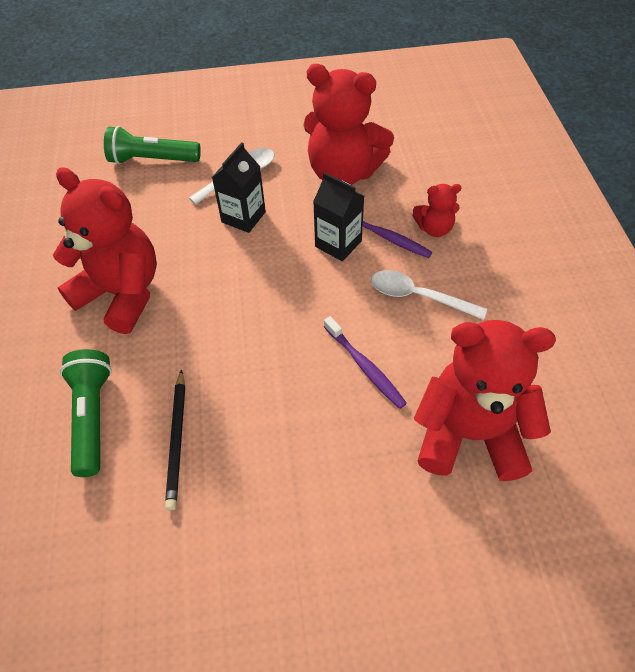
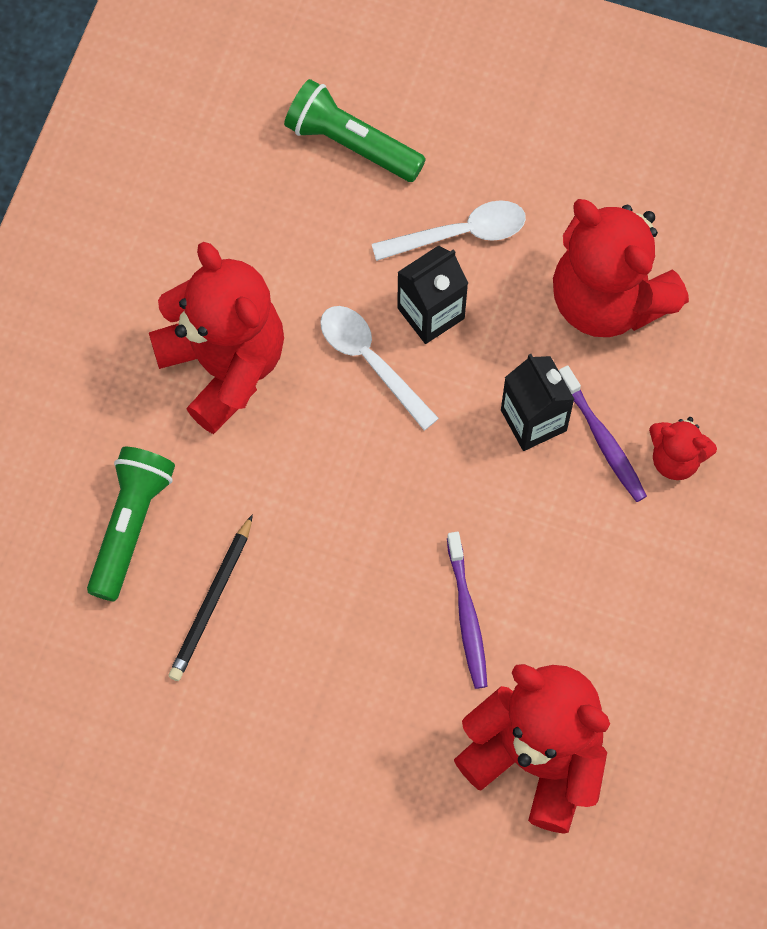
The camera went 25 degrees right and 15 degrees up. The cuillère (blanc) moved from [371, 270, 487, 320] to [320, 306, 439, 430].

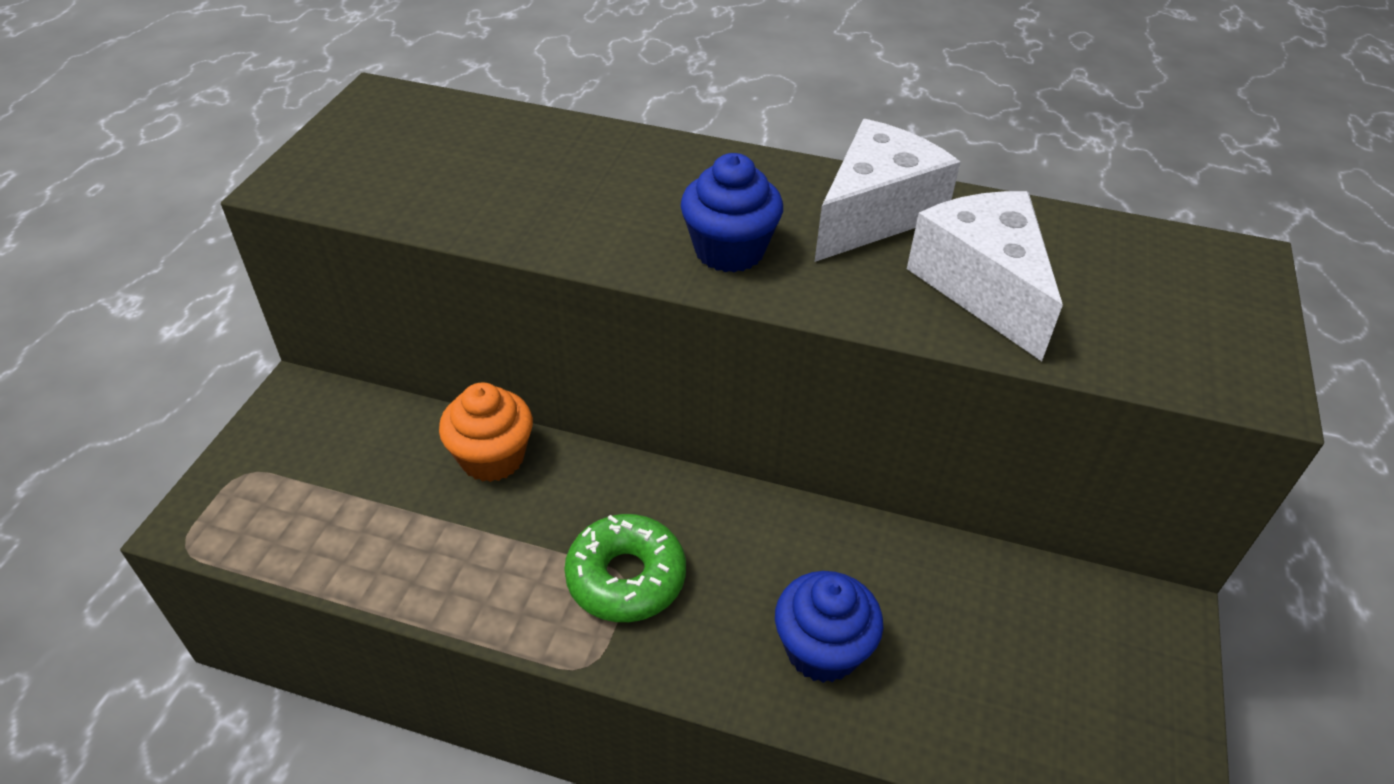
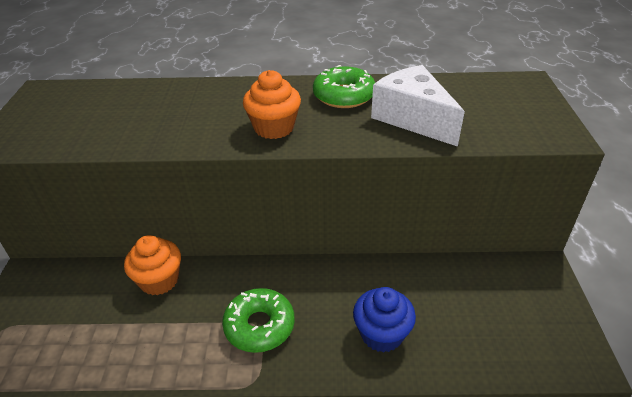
The camera went 15 degrees left and 5 degrees down. The muffin (bleu) at [681, 153, 783, 273] became the muffin (orange) at [243, 70, 301, 139]. The fromage (blanc) at [814, 119, 960, 262] was replaced by the beignet (vert) at [313, 65, 375, 108].

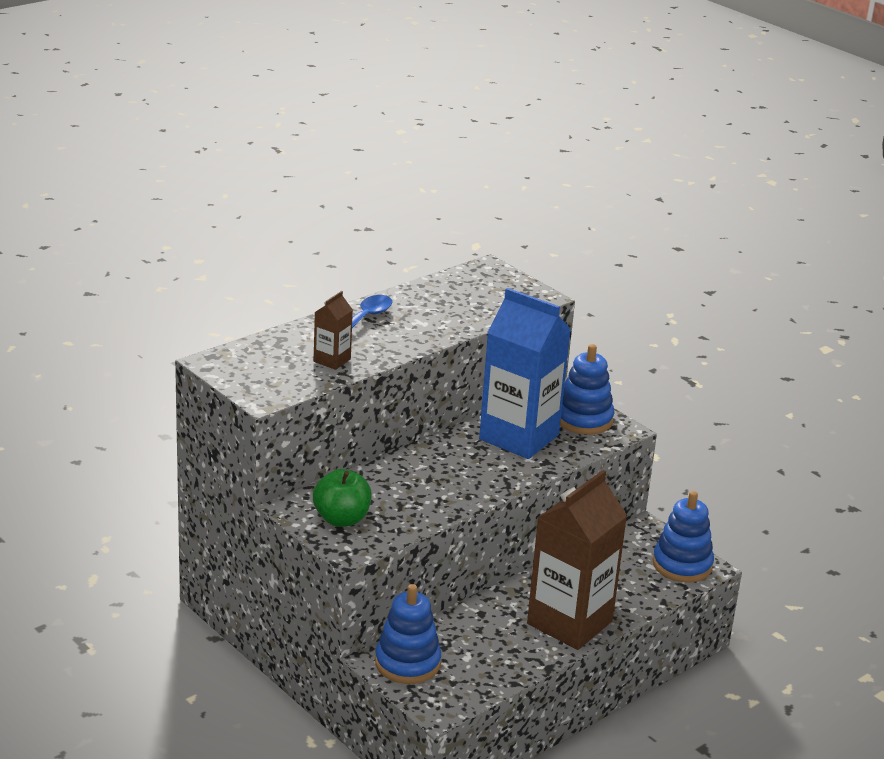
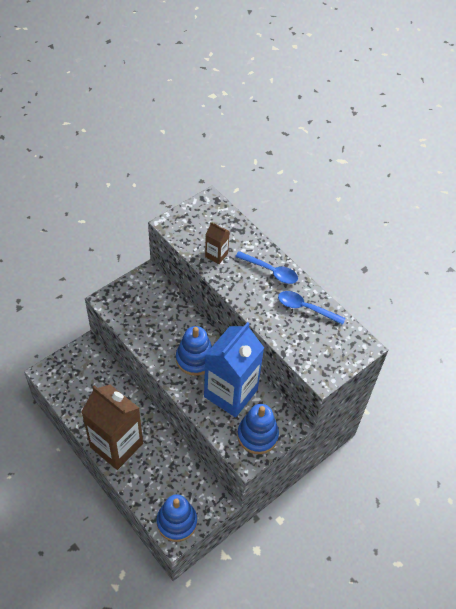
The camera went 90 degrees right and 25 degrees up. The pomme (vert) at [313, 469, 372, 527] disappeared. The jouet à empiler (bleu) moved from [375, 584, 441, 684] to [176, 326, 212, 376]. The cuillère (bleu) at [278, 291, 346, 325] appeared.

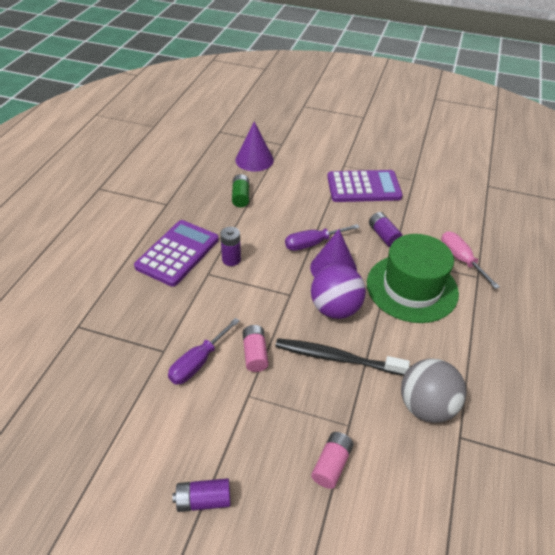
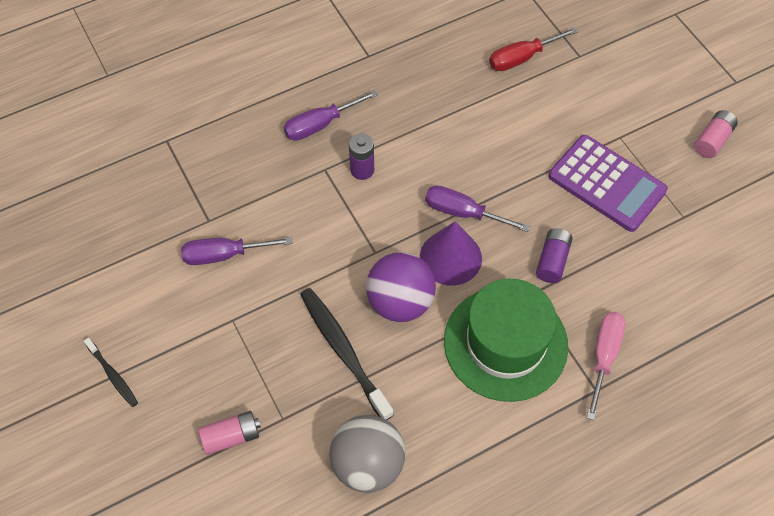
The camera went 45 degrees right and 15 degrees up. The calculatrice (violet) at [134, 220, 219, 287] was replaced by the tournevis (violet) at [284, 90, 378, 141]. The pile (violet) at [172, 478, 230, 512] was replaced by the brosse à dents (noir) at [84, 338, 138, 407]. The pile (vert) at [232, 174, 249, 207] disappeared. The cône (violet) at [235, 122, 274, 172] was replaced by the tournevis (rouge) at [489, 27, 578, 71]. The pile (rose) moved from [243, 325, 269, 372] to [694, 110, 738, 158].

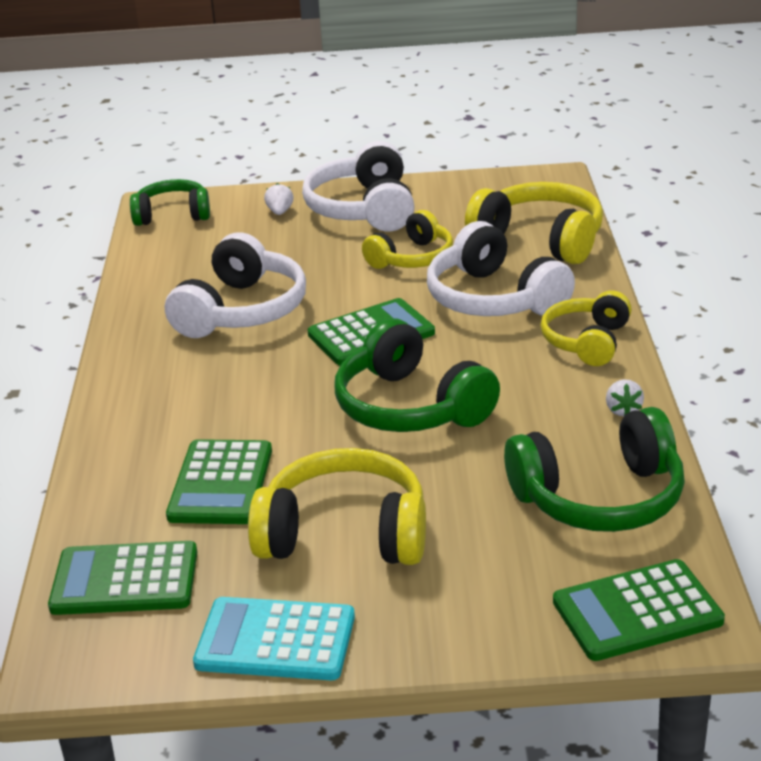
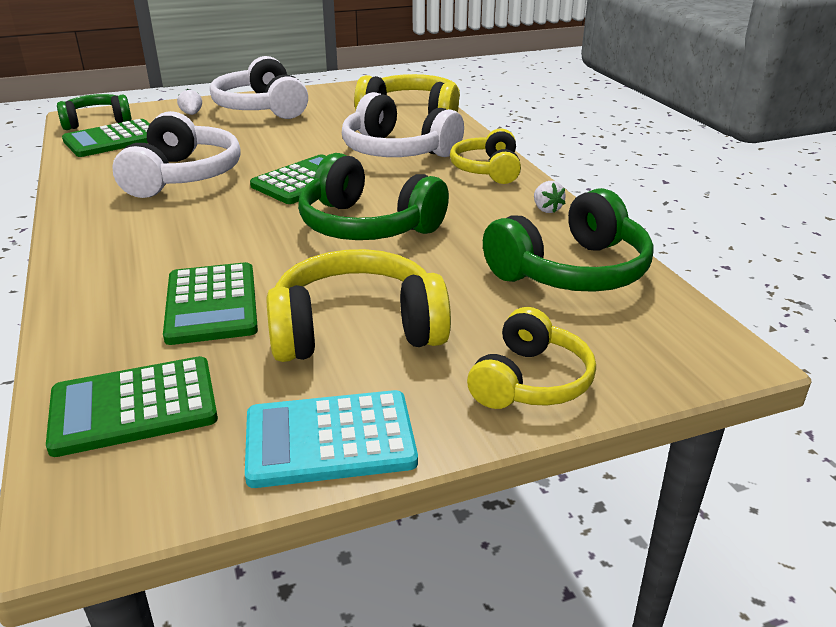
The camera went 20 degrees left and 0 degrees up. The casque audio (jaune) moved from [362, 210, 453, 269] to [467, 307, 596, 409]. The calculatrice (vert) moved from [553, 559, 725, 661] to [62, 119, 150, 157].

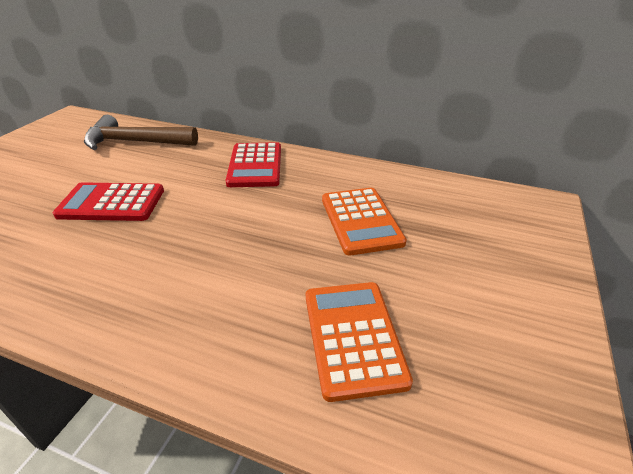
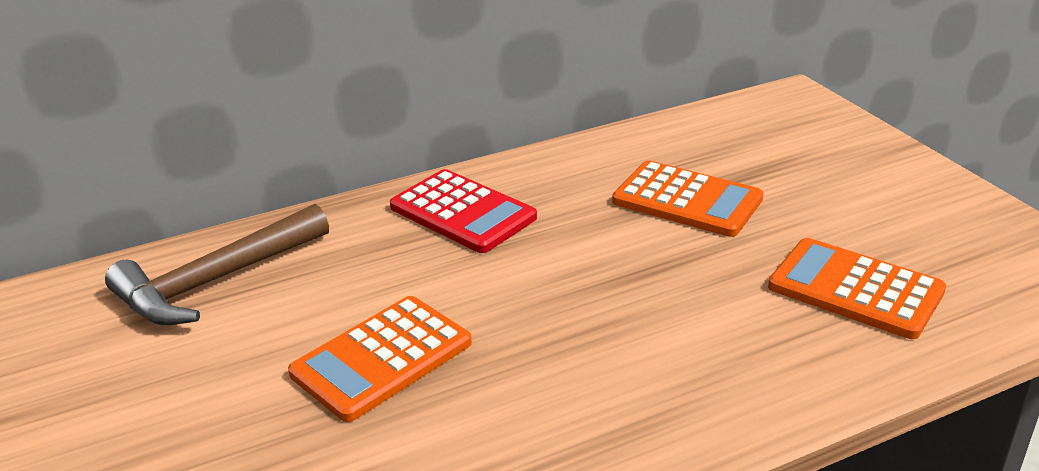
The camera went 45 degrees left and 5 degrees down. The calculatrice (rouge) at [53, 182, 164, 221] became the calculatrice (orange) at [288, 296, 472, 422].

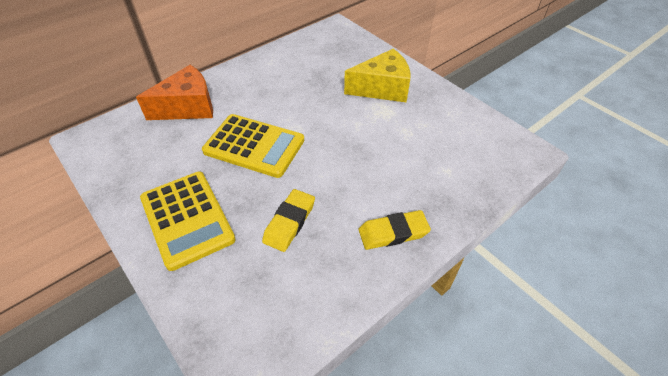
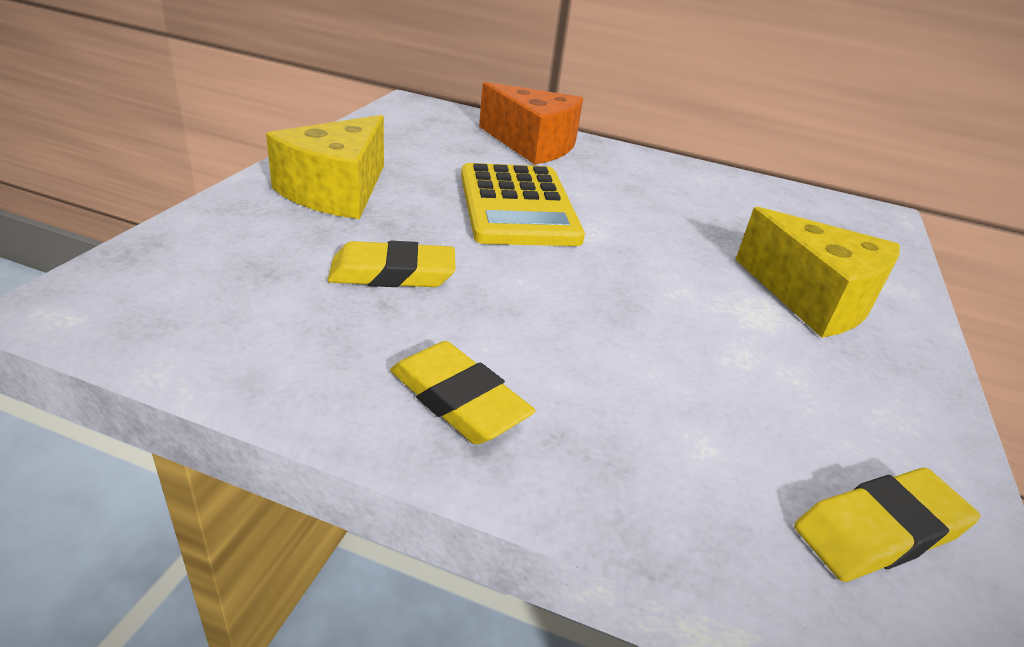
The camera went 55 degrees right and 15 degrees down. The calculatrice (jaune) at [140, 172, 236, 271] was replaced by the fromage (jaune) at [266, 115, 384, 219]. The gomme (jaune) at [794, 468, 980, 582] appeared.

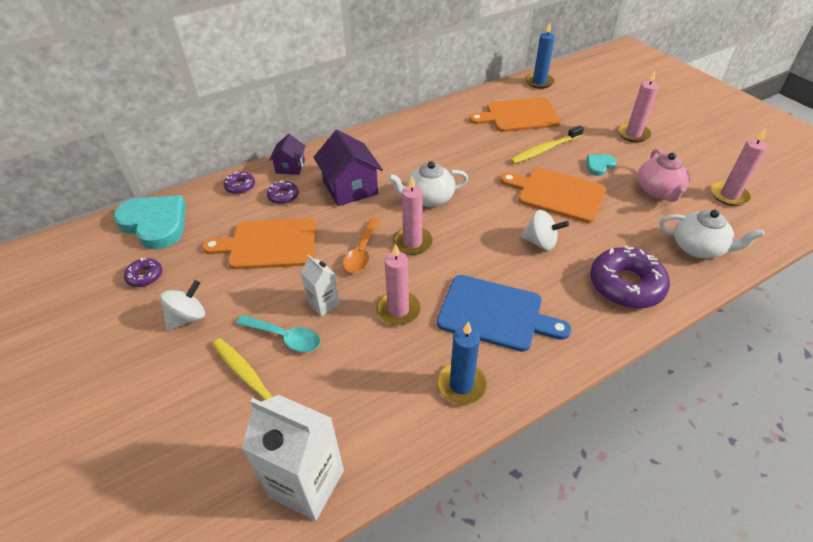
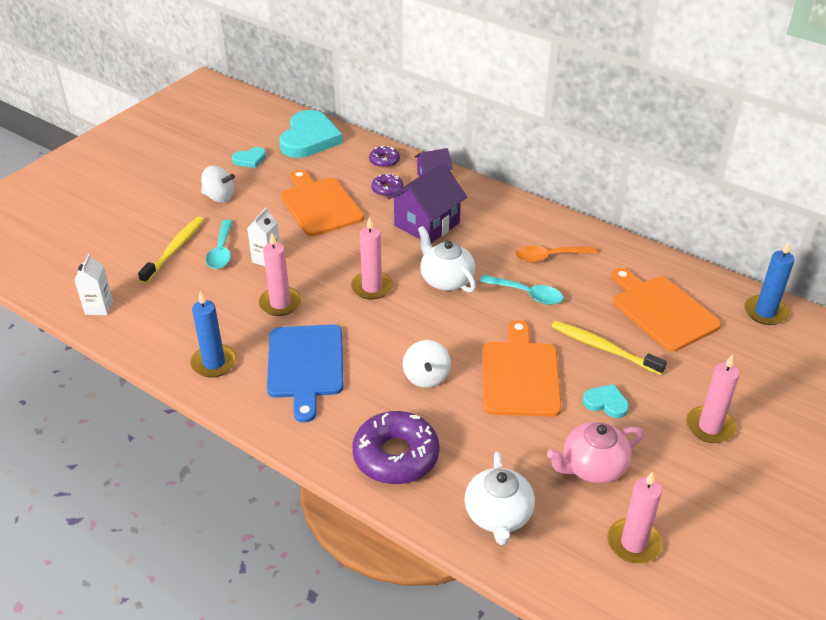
The camera went 65 degrees right and 5 degrees down. The beignet (violet) at [124, 258, 162, 287] was replaced by the cœur (turquoise) at [232, 147, 266, 168]. The brique de lait (blanc) at [242, 395, 344, 521] changed to 0.54 times the size. The cuillère (orange) moved from [343, 218, 380, 273] to [516, 246, 597, 263]. The cuillère (turquoise) at [480, 275, 564, 305] appeared.

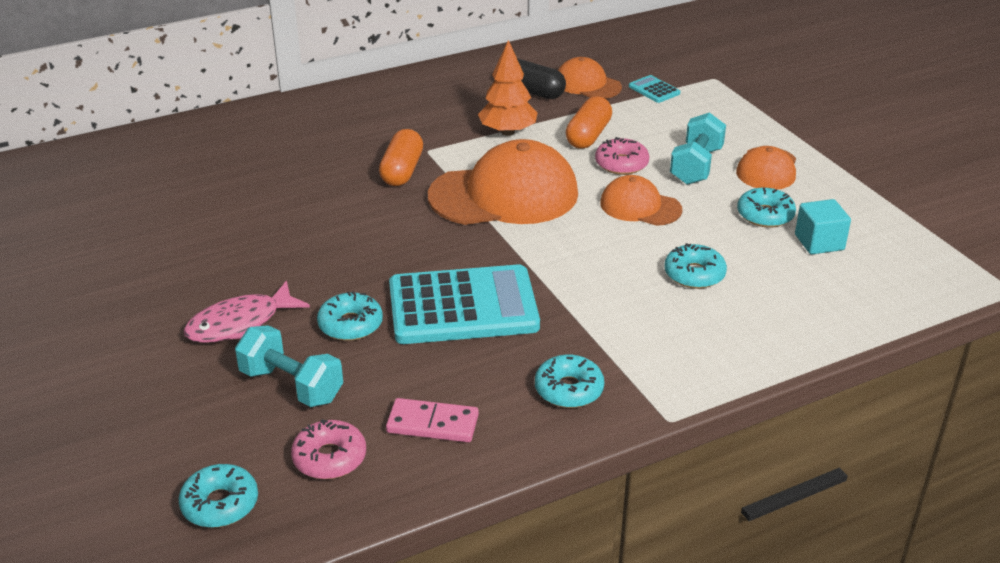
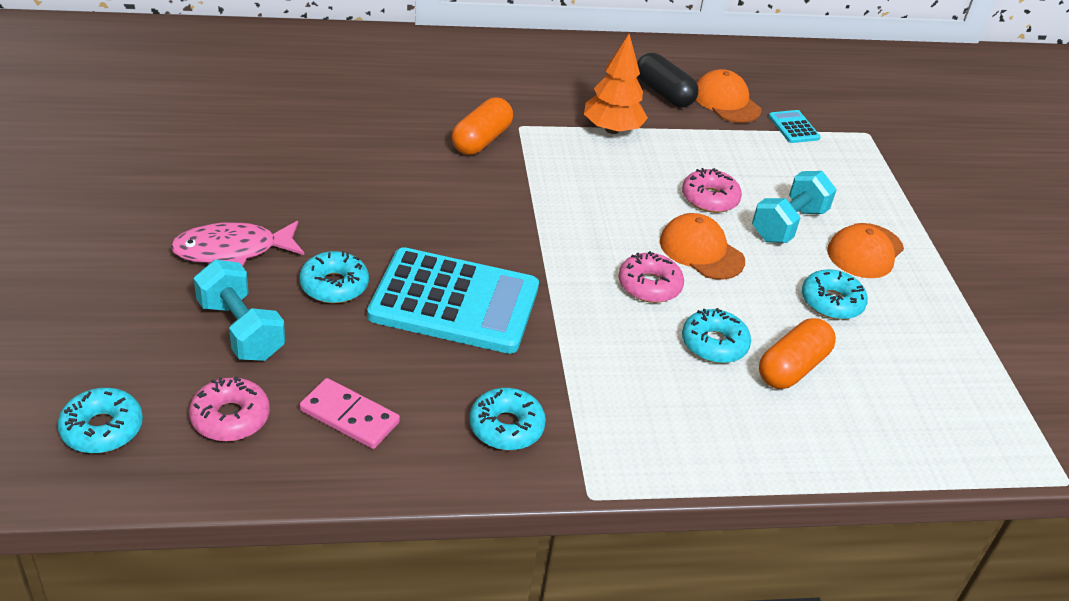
The camera went 15 degrees right and 5 degrees up. The casquette (orange) at [428, 139, 578, 225] disappeared. The gélule (orange) moved from [566, 96, 612, 149] to [759, 318, 836, 389]. The cube (turquoise) at [795, 199, 851, 254] disappeared. The beignet (rose) at [618, 251, 684, 303] appeared.

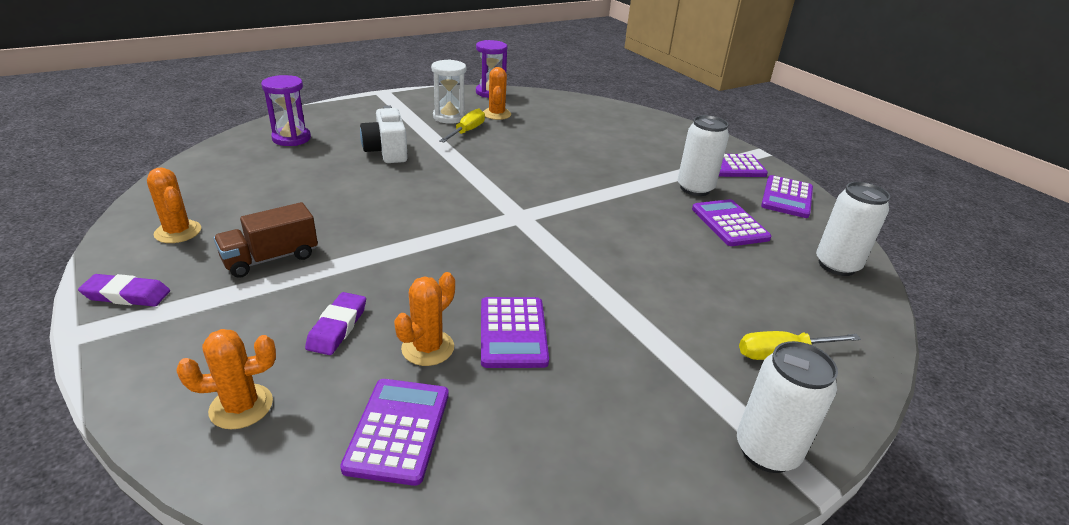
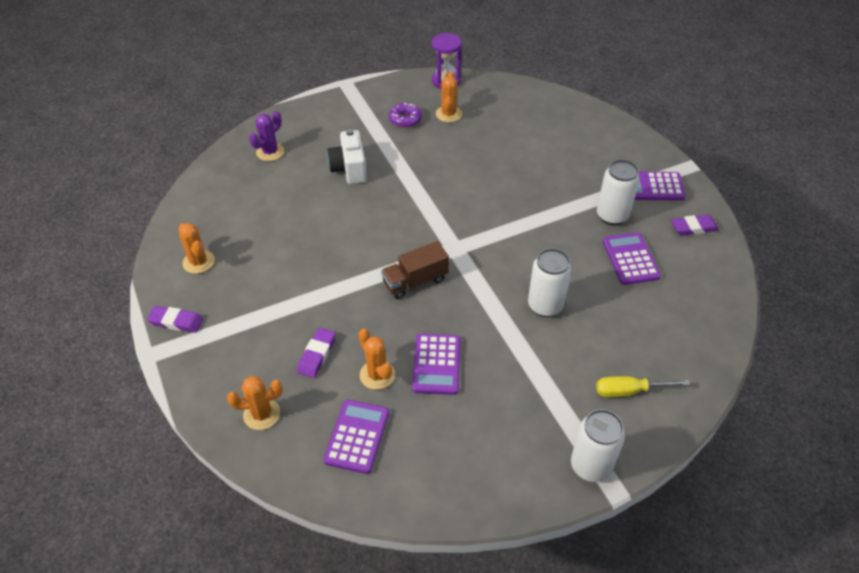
The camera went 10 degrees right and 15 degrees up. The camion (marron) moved from [214, 202, 318, 278] to [381, 241, 449, 299]. The sablier (violet) at [261, 75, 311, 146] was replaced by the cactus (violet) at [249, 111, 284, 161]. The cactus (orange) at [394, 272, 455, 366] turned 75 degrees counterclockwise. The sablier (blanc) at [431, 59, 466, 124] was replaced by the beignet (violet) at [389, 102, 422, 128]. The tournevis (jaune) at [439, 109, 485, 143] disappeared. The calculatrice (violet) at [761, 175, 813, 218] was replaced by the gomme (violet) at [671, 215, 719, 236]. The canette (blanc) moved from [816, 182, 890, 276] to [528, 248, 572, 317].

